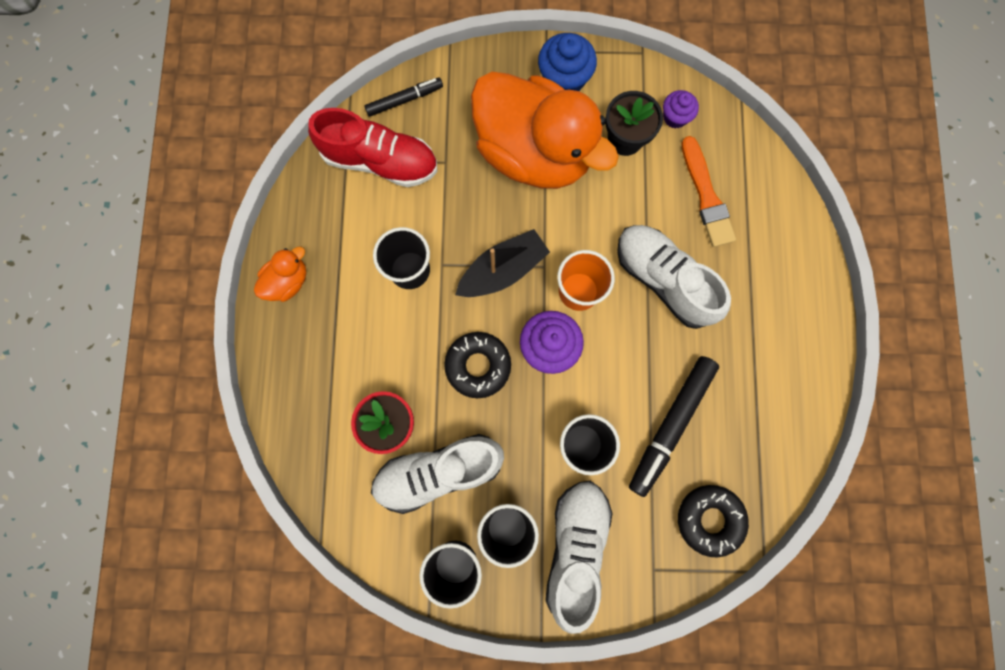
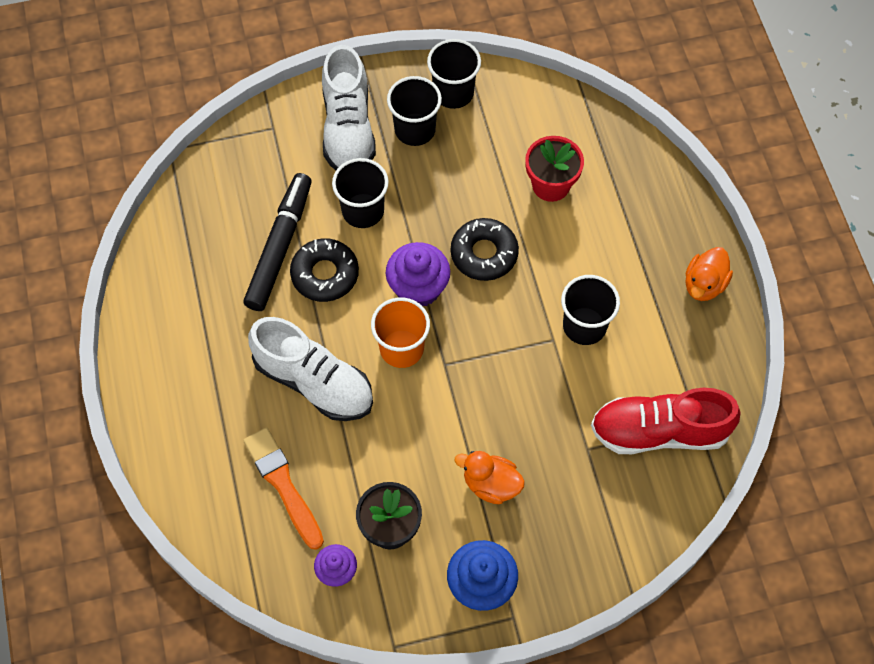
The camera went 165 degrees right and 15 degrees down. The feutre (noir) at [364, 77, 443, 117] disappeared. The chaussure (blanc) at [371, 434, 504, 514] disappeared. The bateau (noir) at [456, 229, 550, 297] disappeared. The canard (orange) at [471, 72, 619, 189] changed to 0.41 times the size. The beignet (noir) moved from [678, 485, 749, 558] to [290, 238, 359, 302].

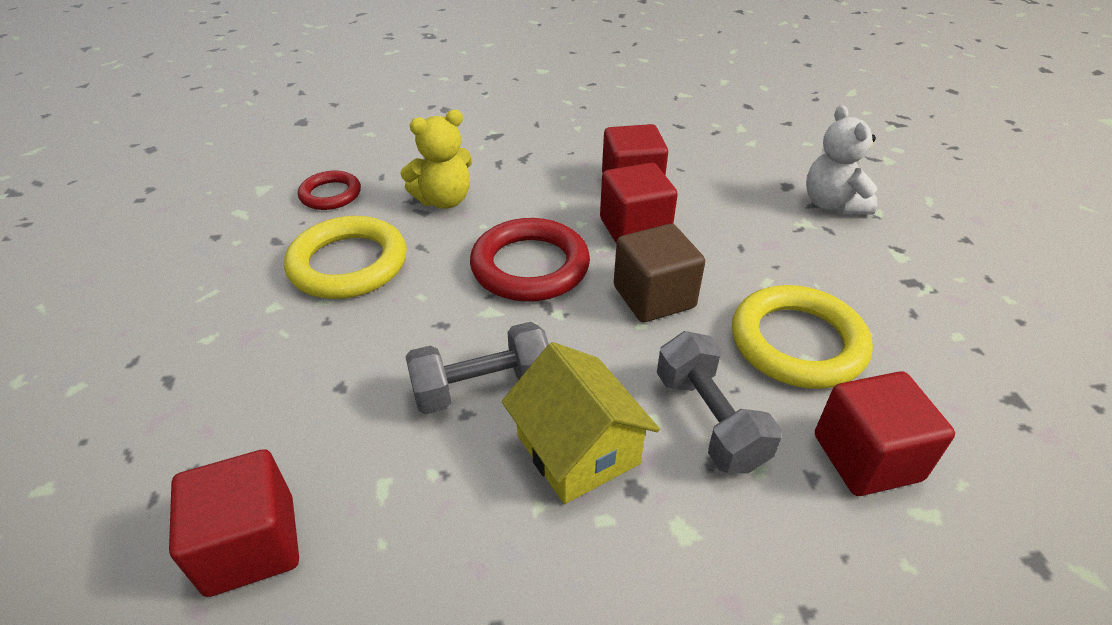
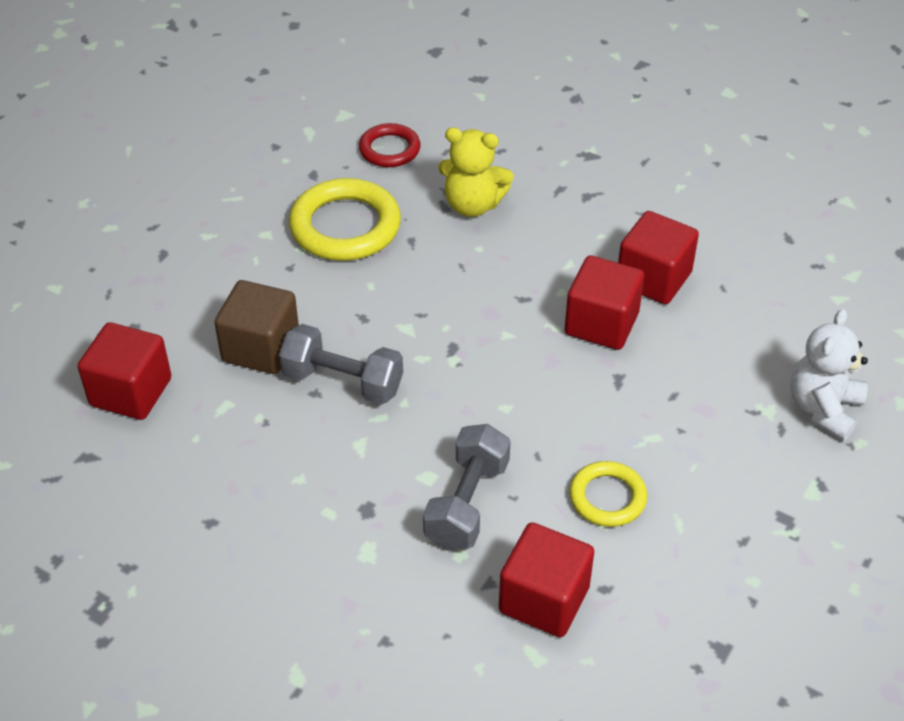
The camera went 40 degrees right and 5 degrees up. The anneau (rouge) at [470, 218, 590, 302] disappeared. The maison (jaune) at [502, 342, 660, 504] disappeared. The cube (marron) moved from [614, 224, 705, 322] to [215, 280, 299, 374]. The anneau (jaune) at [732, 285, 873, 389] changed to 0.58 times the size.

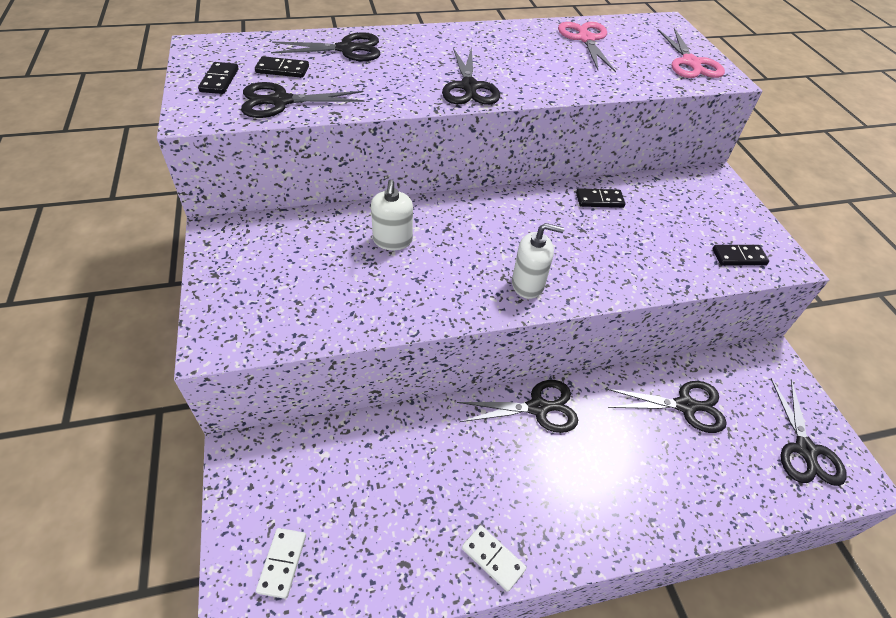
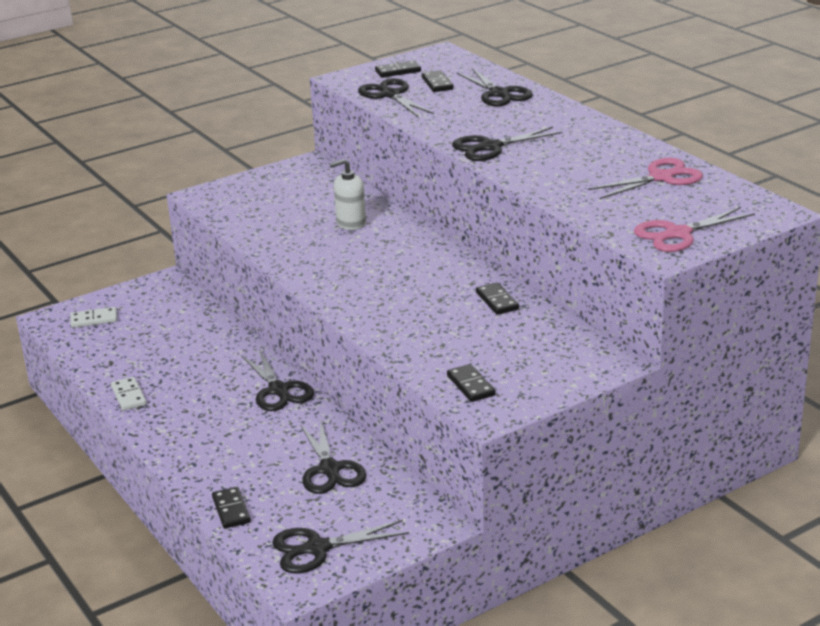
The camera went 75 degrees right and 20 degrees down. The domino (blanc) at [462, 525, 527, 592] turned 45 degrees counterclockwise. The distributeur de savon (blanc) at [512, 223, 564, 299] disappeared. The domino (noir) at [212, 487, 251, 529] appeared.

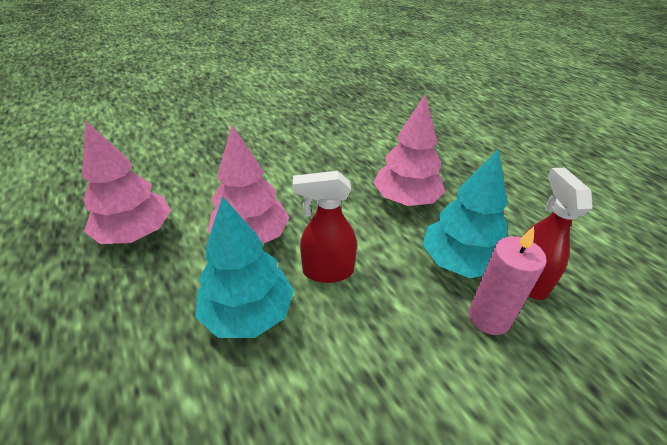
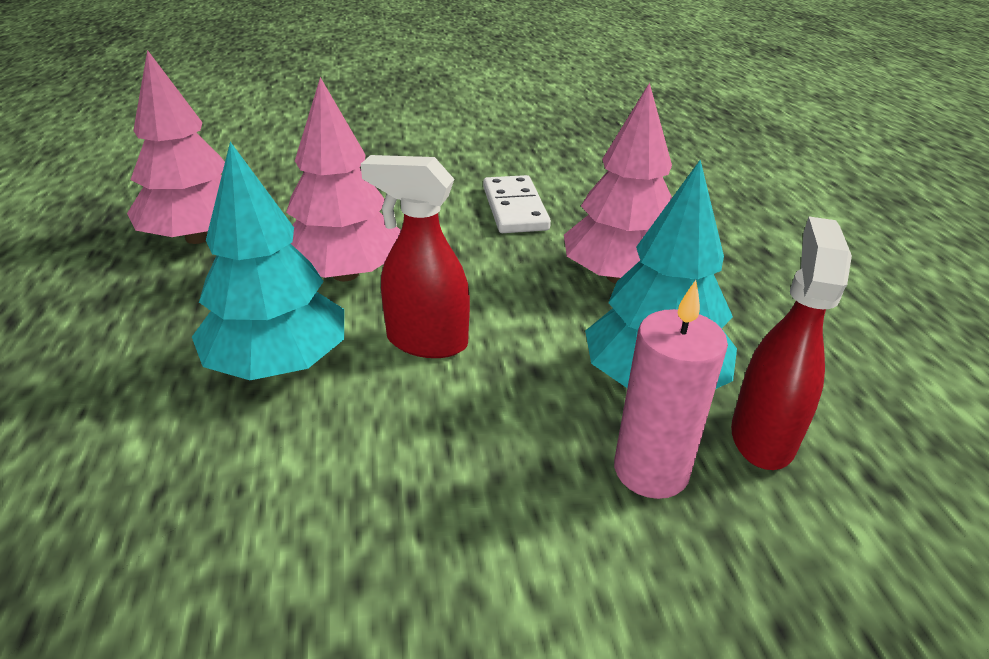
The camera went 20 degrees right and 5 degrees down. The domino (blanc) at [483, 175, 551, 233] appeared.

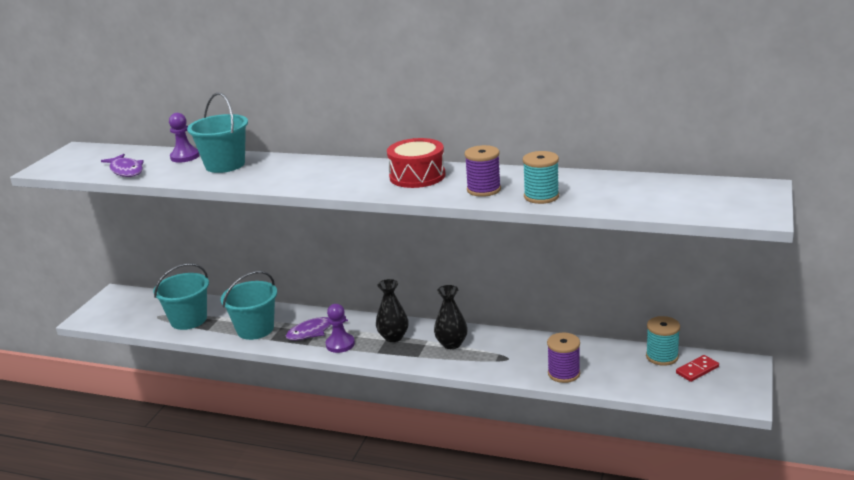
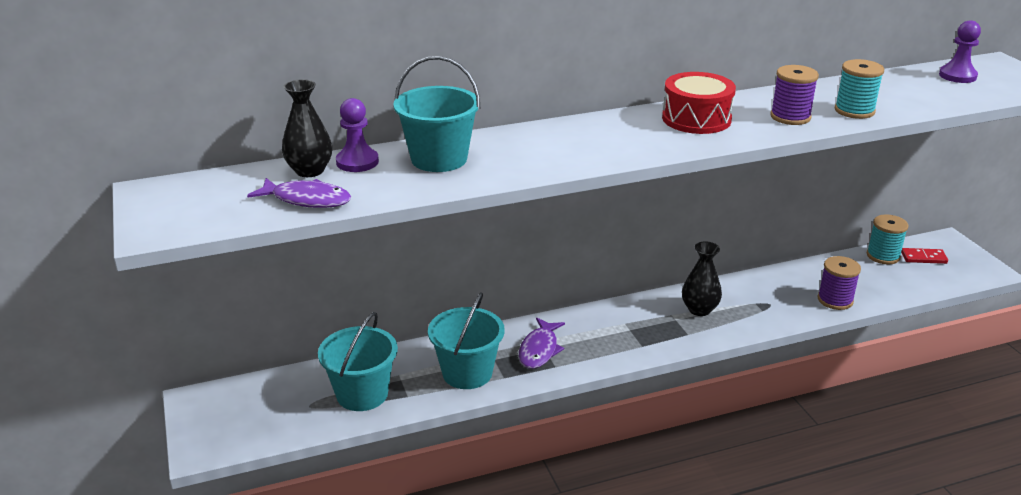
The camera went 40 degrees left and 5 degrees up. The pion (violet) moved from [326, 304, 355, 353] to [939, 20, 981, 83]. The vase (noir) moved from [376, 279, 409, 342] to [282, 79, 332, 177]. The domino (rouge) at [676, 355, 719, 382] turned 75 degrees clockwise.

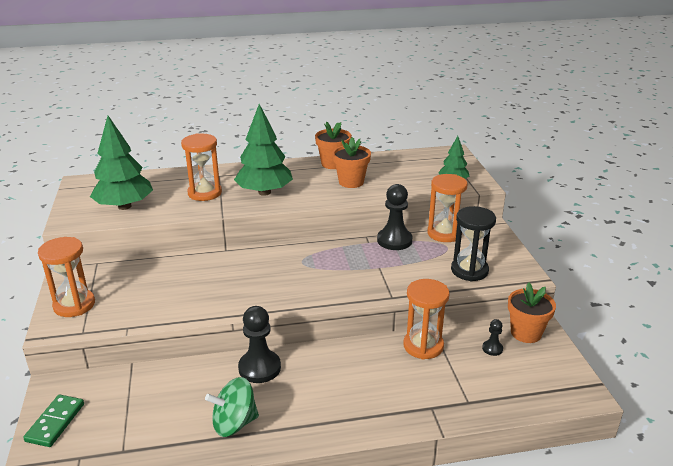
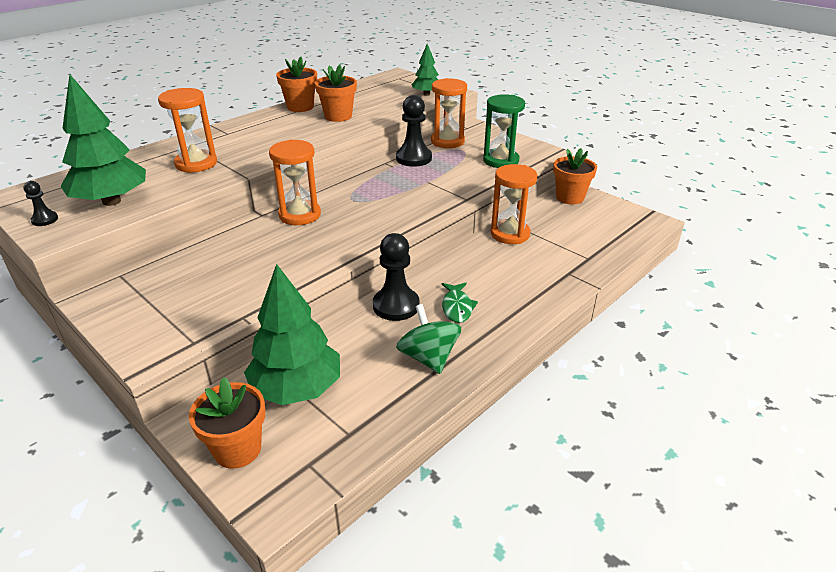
The camera went 35 degrees left and 5 degrees up. The domino (vert) at [23, 395, 84, 447] was replaced by the pot de fleurs (orange) at [189, 377, 265, 469]. The sablier (orange) moved from [38, 237, 95, 317] to [269, 139, 321, 225]. The toupie (vert) at [205, 377, 259, 437] turned 120 degrees clockwise. The arbre (vert) moved from [234, 104, 293, 196] to [244, 264, 340, 405]. The sablier (noir) at [451, 206, 496, 281] became the sablier (vert) at [483, 94, 525, 168]. The pion (noir) moved from [482, 319, 503, 356] to [23, 181, 58, 226]. The poisson (vert) at [441, 283, 478, 323] appeared.

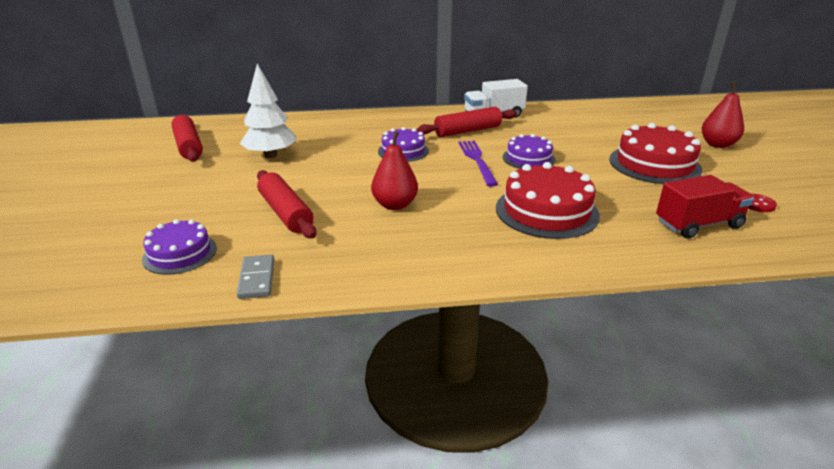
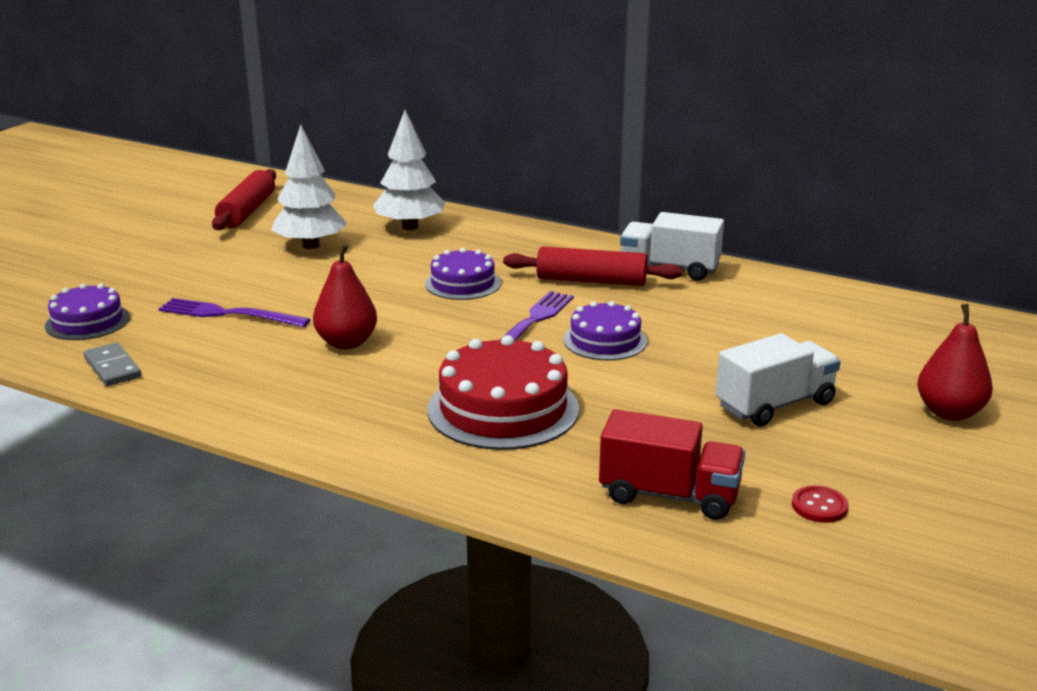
The camera went 35 degrees right and 5 degrees down. The domino (gris) at [237, 255, 274, 299] turned 60 degrees counterclockwise. The rouleau à pâtisserie (rouge) at [257, 170, 316, 238] was replaced by the fourchette (violet) at [159, 298, 311, 327]. The gâteau (rouge) at [609, 123, 702, 184] was replaced by the camion (blanc) at [716, 333, 841, 426]. The arbre (blanc) at [373, 110, 445, 230] appeared.

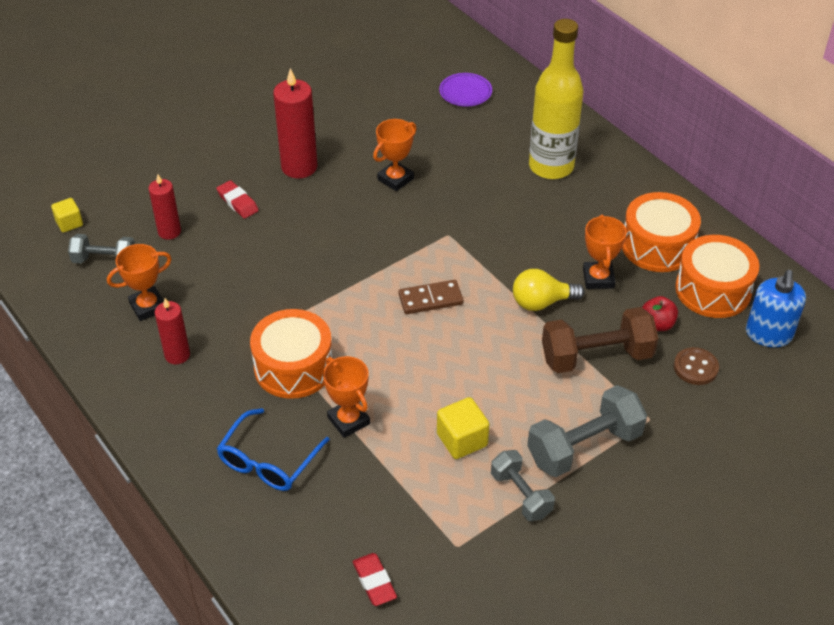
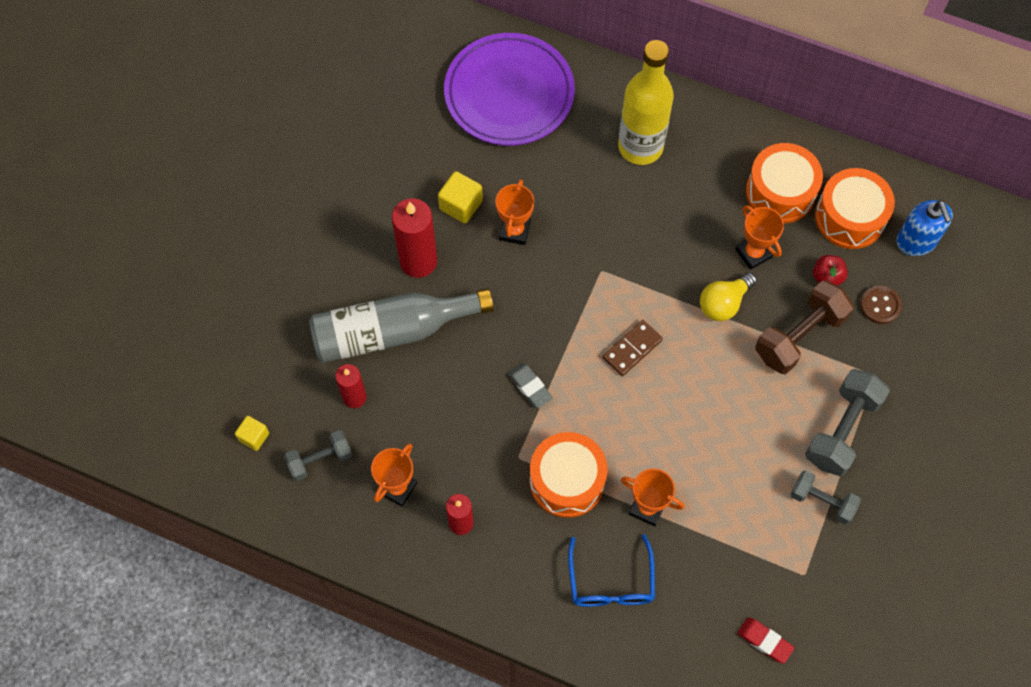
The camera went 30 degrees left and 20 degrees up. The gomme (rouge) at [216, 180, 259, 219] was replaced by the bouteille (gris) at [309, 288, 494, 363]. The cube (jaune) moved from [437, 397, 489, 459] to [438, 171, 483, 223]. The assiette (violet) at [439, 73, 492, 106] changed to 2.34 times the size. The gomme (gris) at [509, 363, 553, 408] appeared.

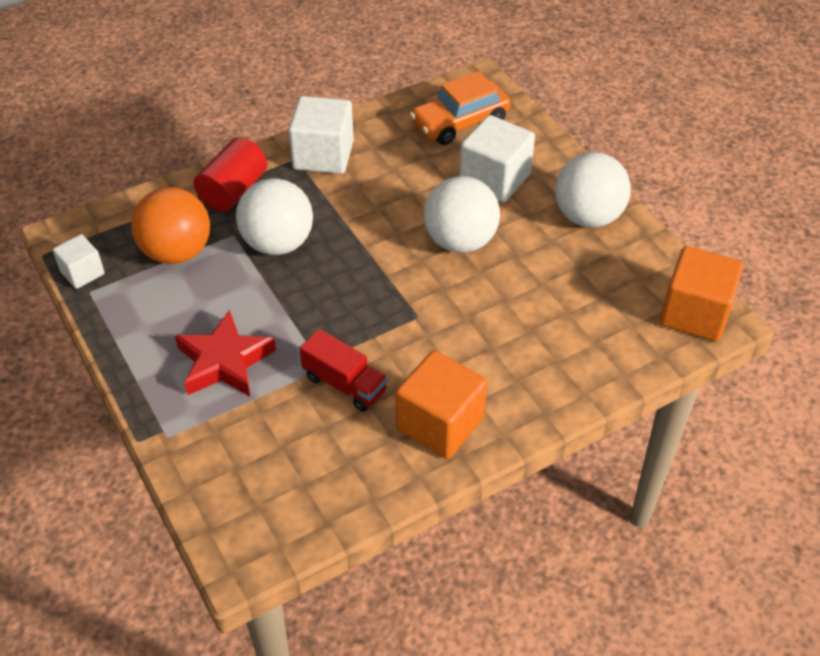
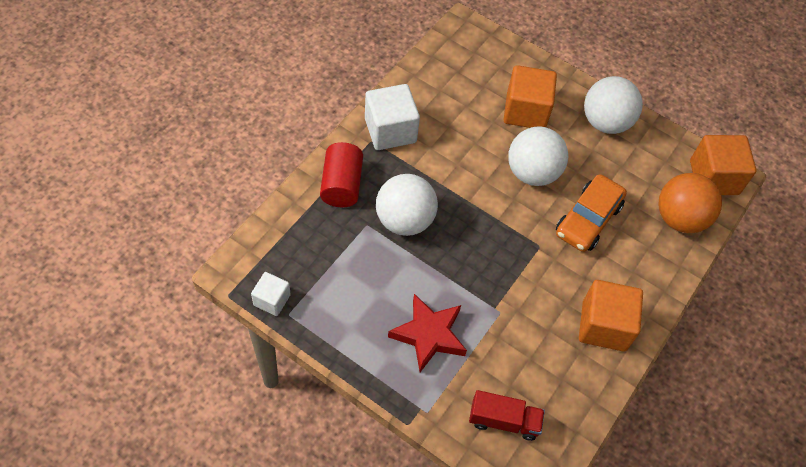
The camera went 30 degrees left and 10 degrees up. The balle (orange) moved from [131, 187, 210, 264] to [658, 173, 722, 233]. The camion (rouge) moved from [300, 329, 388, 412] to [469, 390, 545, 441]. The voiture (orange) moved from [410, 71, 511, 145] to [556, 174, 627, 252]. The cube (blanc) at [460, 115, 535, 203] became the cube (orange) at [504, 65, 557, 128].

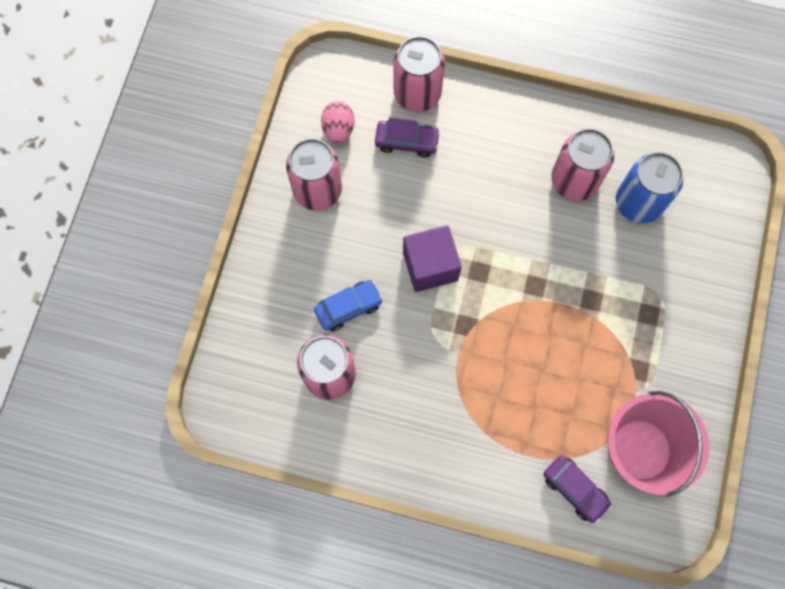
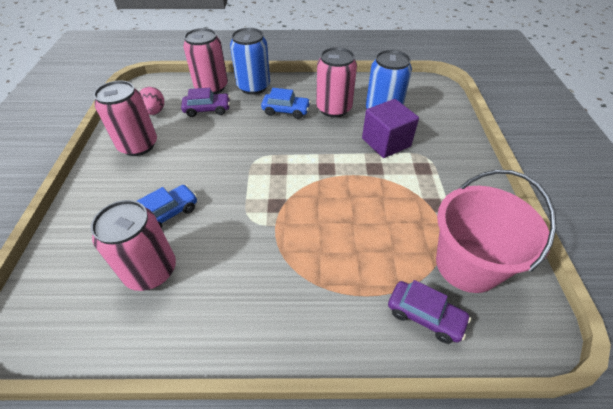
The camera went 15 degrees left and 25 degrees down. The cube (violet) moved from [403, 225, 462, 292] to [362, 99, 419, 158]. The canette (bleu) at [230, 28, 270, 95] appeared. The voiture (bleu) at [261, 88, 311, 119] appeared.

